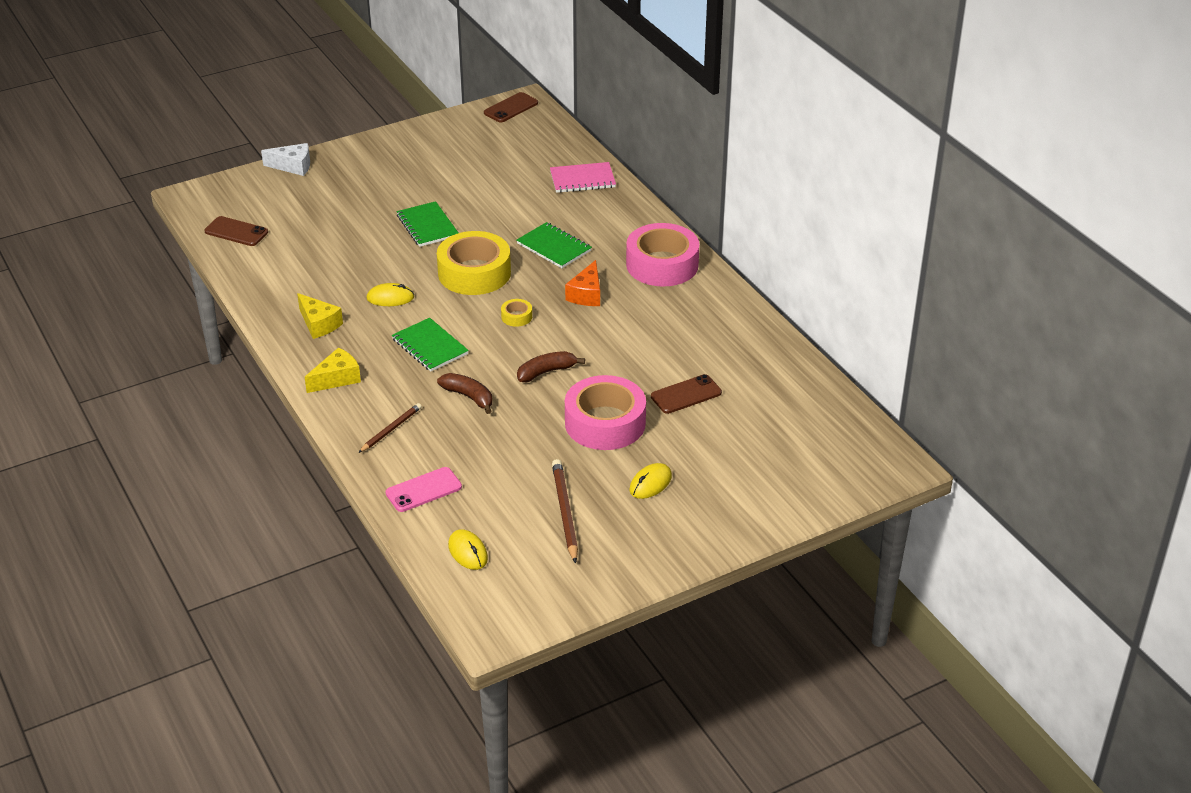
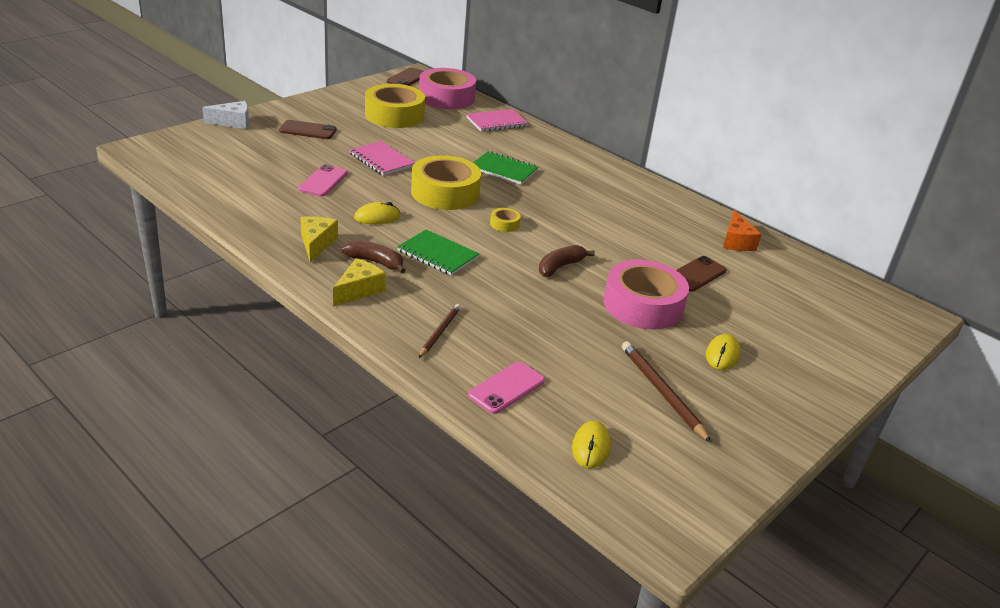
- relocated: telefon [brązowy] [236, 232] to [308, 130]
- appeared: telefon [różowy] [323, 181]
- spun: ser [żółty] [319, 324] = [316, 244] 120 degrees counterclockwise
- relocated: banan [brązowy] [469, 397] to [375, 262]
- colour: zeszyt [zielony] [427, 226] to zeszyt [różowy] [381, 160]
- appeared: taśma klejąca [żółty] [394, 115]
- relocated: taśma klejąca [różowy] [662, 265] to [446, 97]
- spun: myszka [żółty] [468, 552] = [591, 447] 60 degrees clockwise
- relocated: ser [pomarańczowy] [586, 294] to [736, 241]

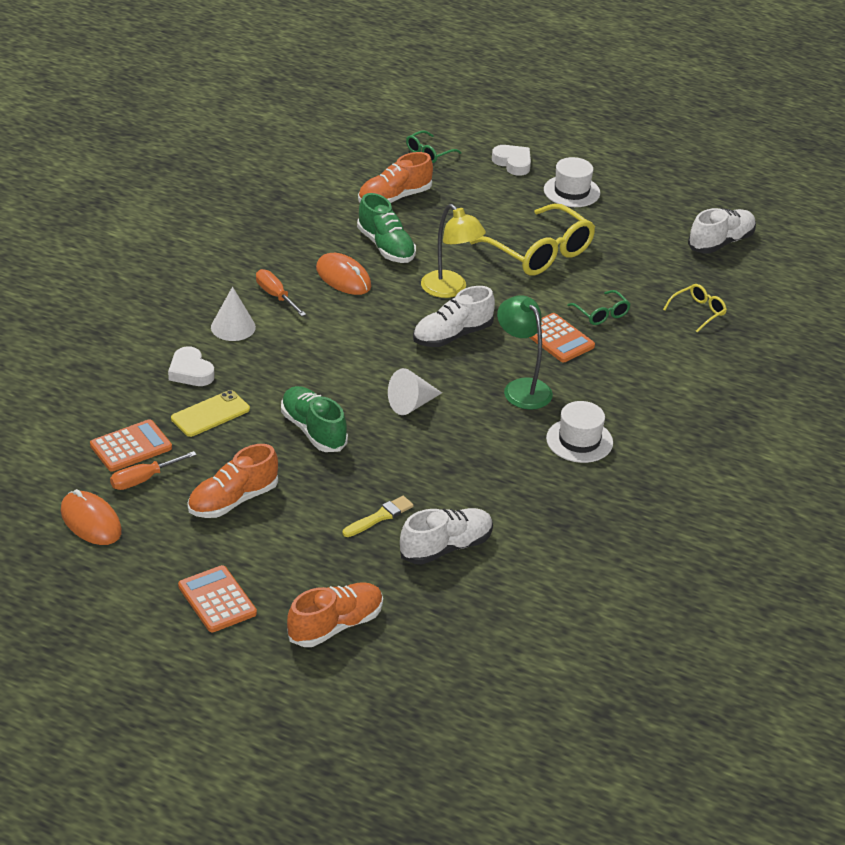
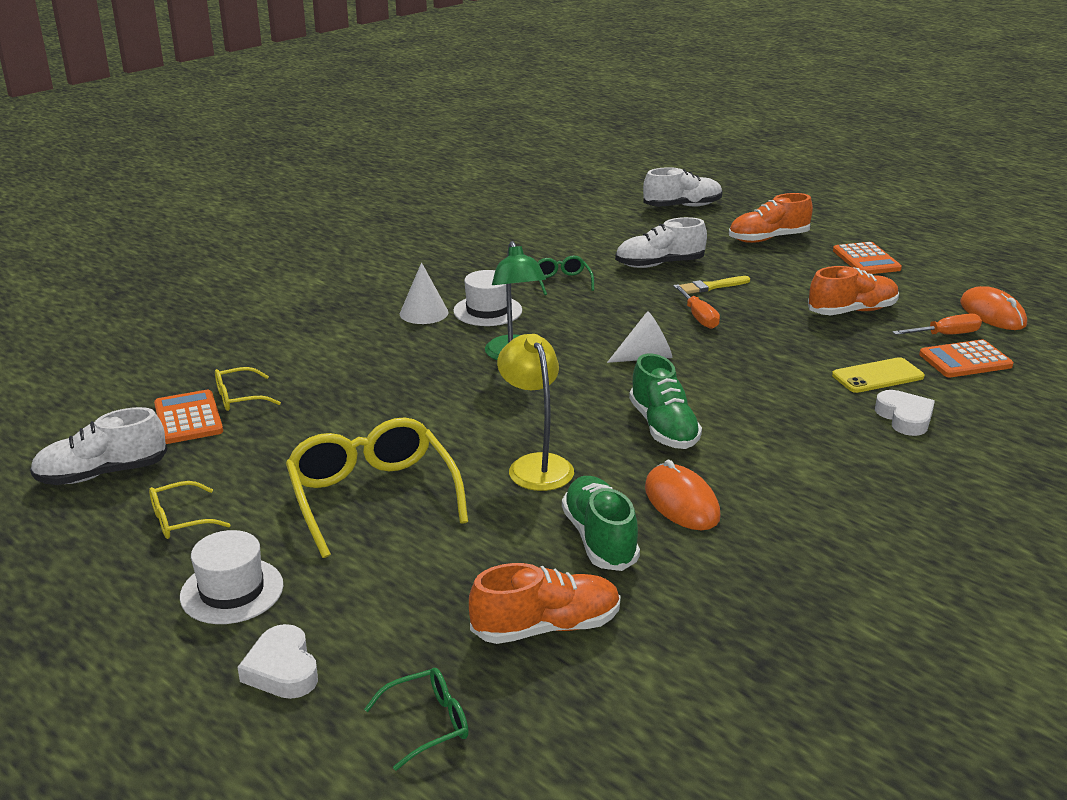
- appeared: okulary [żółty] [180, 520]
- relocated: kalkulator [pomarańczowy] [558, 339] to [188, 418]
- relocated: stożek [biały] [233, 327] to [424, 313]
- relocated: okulary [zielony] [601, 314] to [562, 281]
- relocated: but [zielony] [313, 430] to [663, 428]
- relocated: but [biały] [452, 335] to [682, 206]
- relocated: śrubokręt [pomarańczowy] [275, 295] to [699, 317]

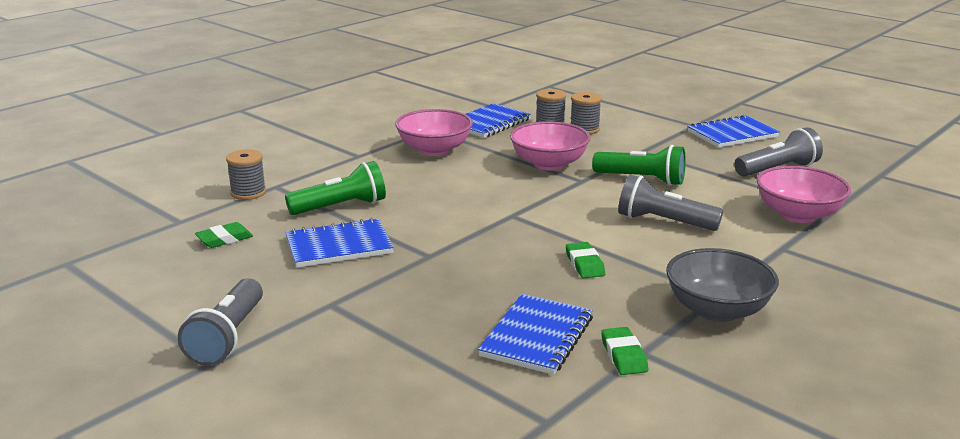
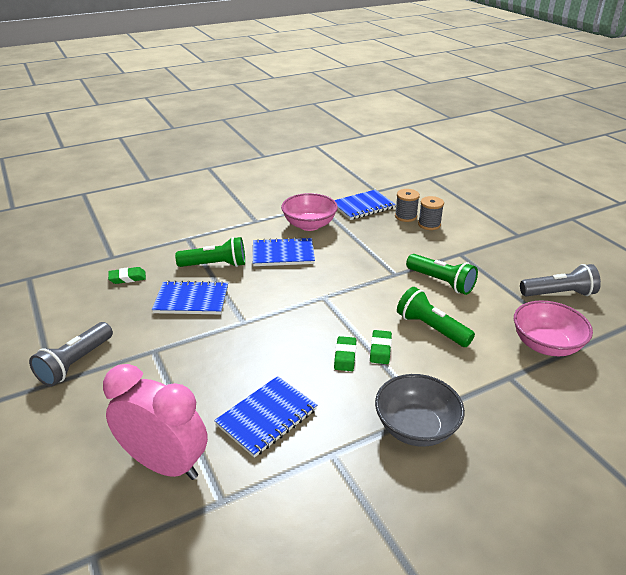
- appeared: budzik [różowy] [165, 464]
- relocated: zeszyt [niebieski] [732, 134] to [283, 254]
- relocated: gumka do mazania [zielony] [623, 355] to [380, 349]
- colour: latarka [szary] [663, 222] to latarka [zielony] [431, 328]
- missing: szpulka [szary] [248, 193]
- missing: miska [różowy] [549, 164]

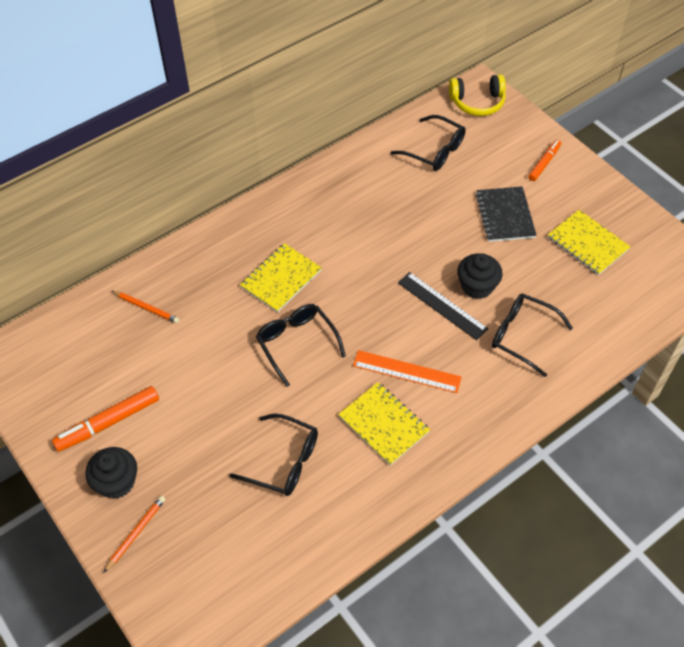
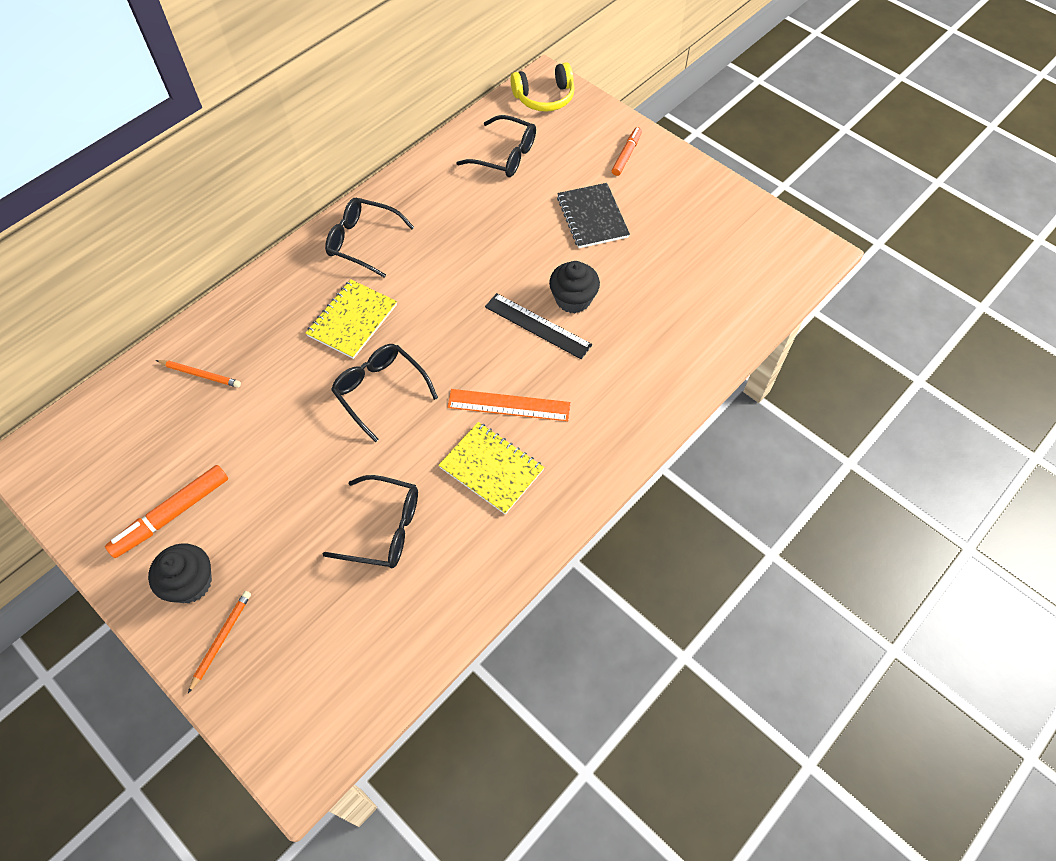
- relocated: okulary [czarny] [522, 336] to [362, 241]
- missing: zeszyt [żółty] [587, 243]

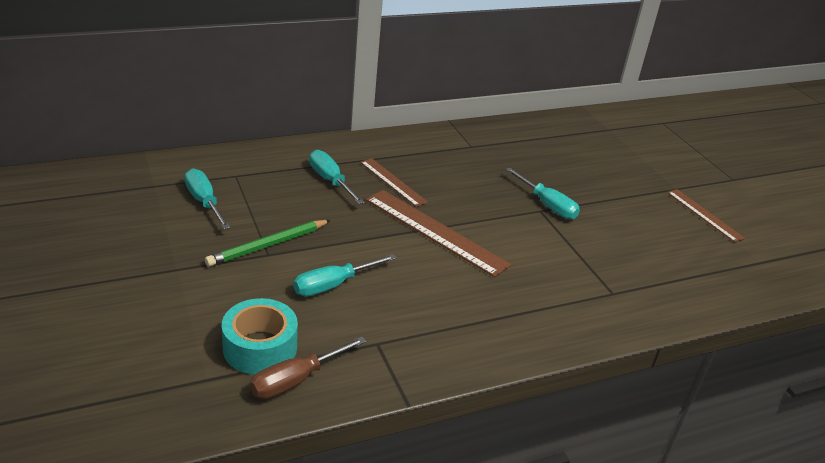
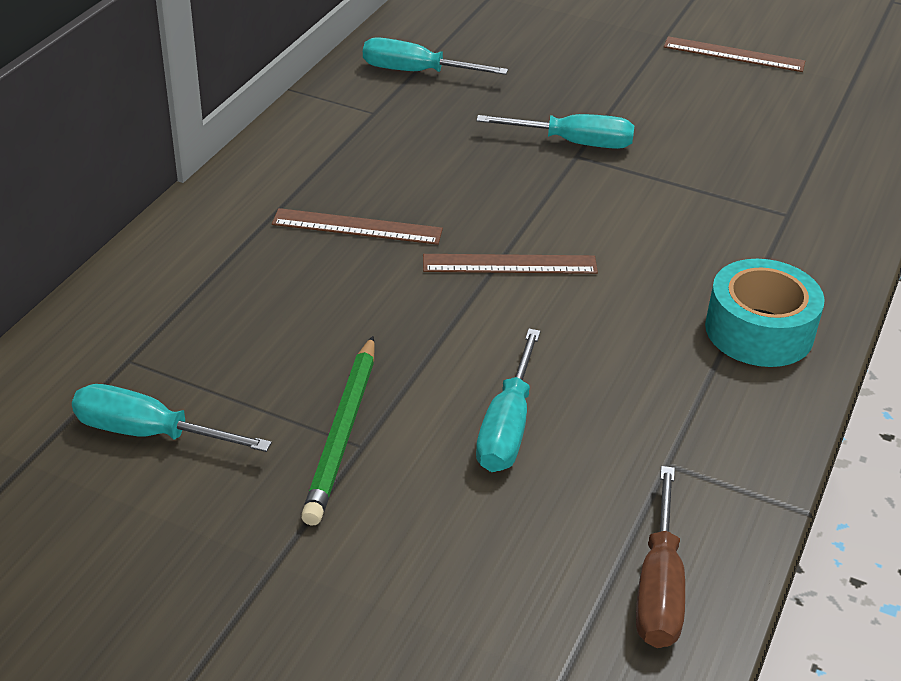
- relocated: śrubokręt [turkusowy] [330, 180] to [415, 72]
- size: linijka [brązowy] [435, 231] = [509, 264] x0.60
- relocated: taśma klejąca [turkusowy] [260, 347] to [759, 330]

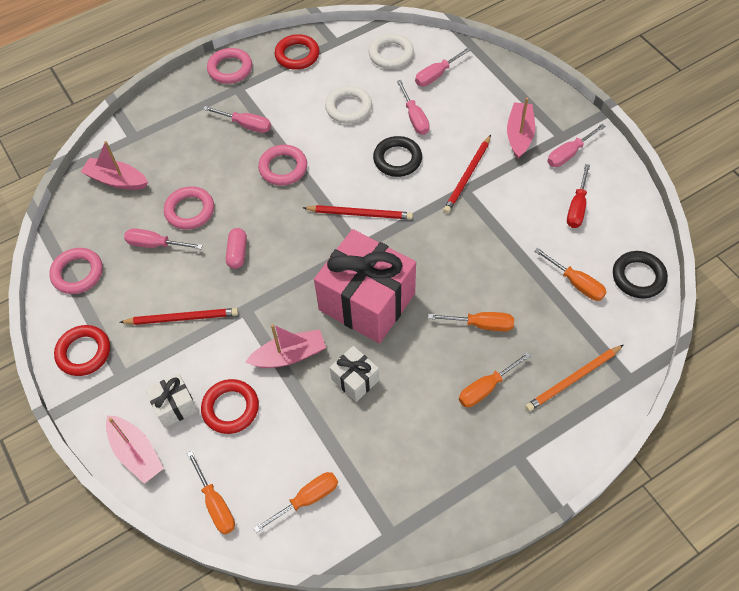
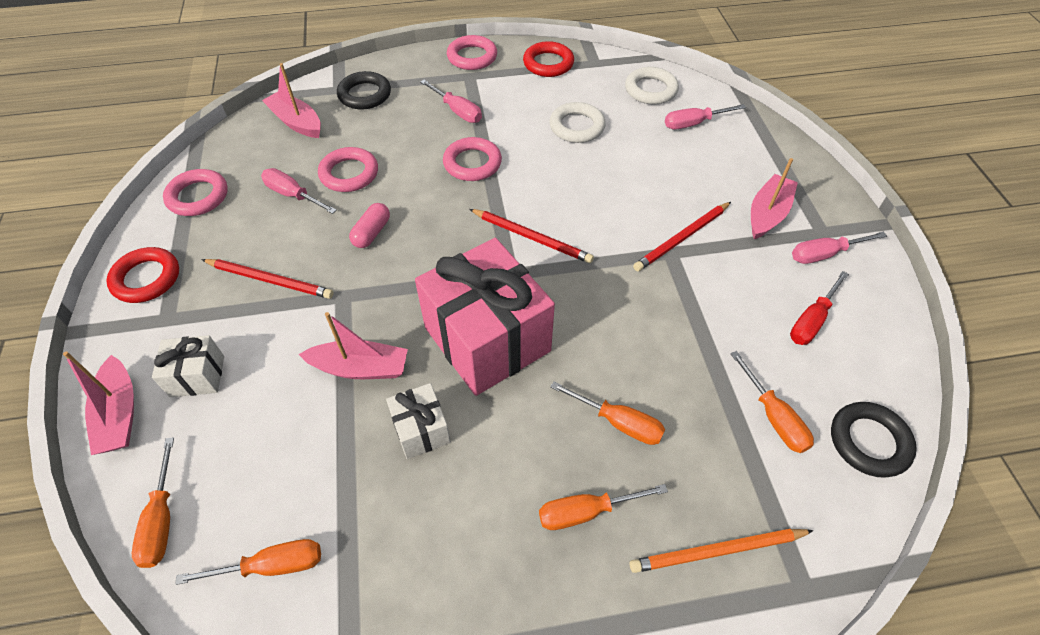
- relocated: pierścień [czarny] [397, 159] to [364, 95]
- missing: pierścień [czerwony] [230, 408]
- missing: śrubokręt [różowy] [415, 118]

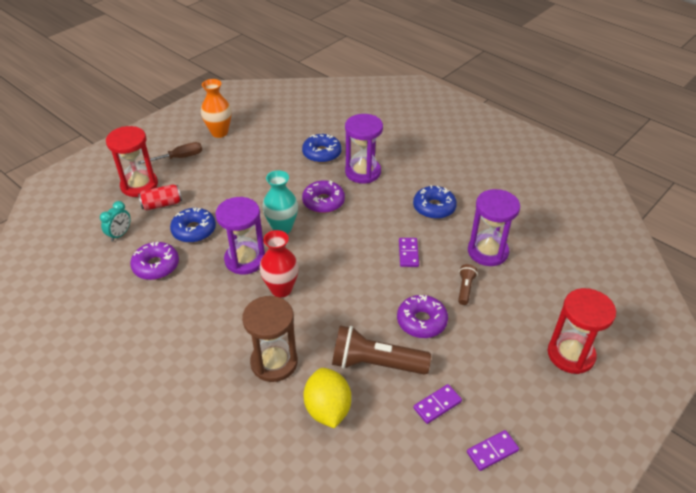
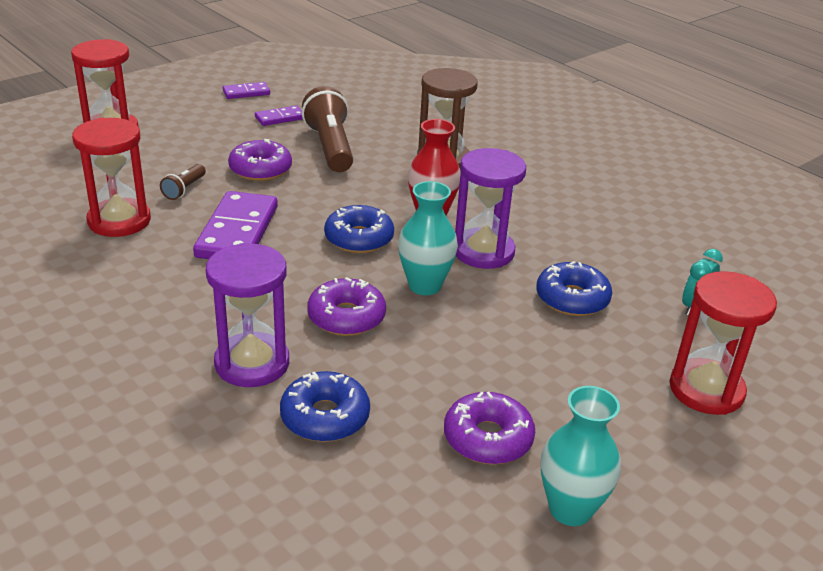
- colour: klepsydra [fioletowy] [487, 252] to klepsydra [czerwony] [119, 221]
- size: kostka domina [fioletowy] [408, 253] = [238, 232] x1.97
- spun: latarka [brązowy] [375, 363] = [330, 147] 120 degrees counterclockwise
- relocated: donut [niebieski] [434, 207] to [359, 238]
- relocated: donut [fioletowy] [156, 266] to [488, 438]
- colour: wazon [pomarańczowy] [219, 132] to wazon [turkusowy] [570, 509]
- missing: śrubokręt [brązowy] [179, 158]
- missing: puszka [czerwony] [162, 204]
- missing: cytryna [żółty] [328, 409]

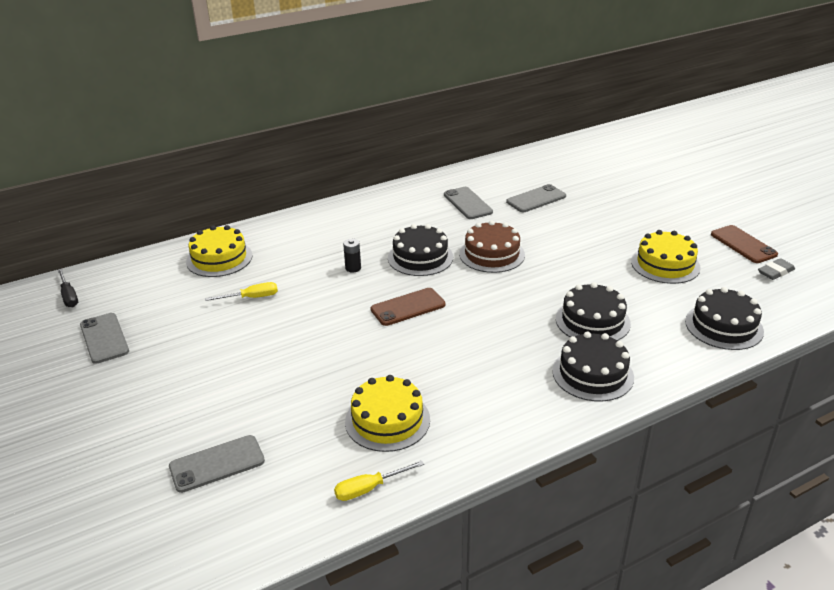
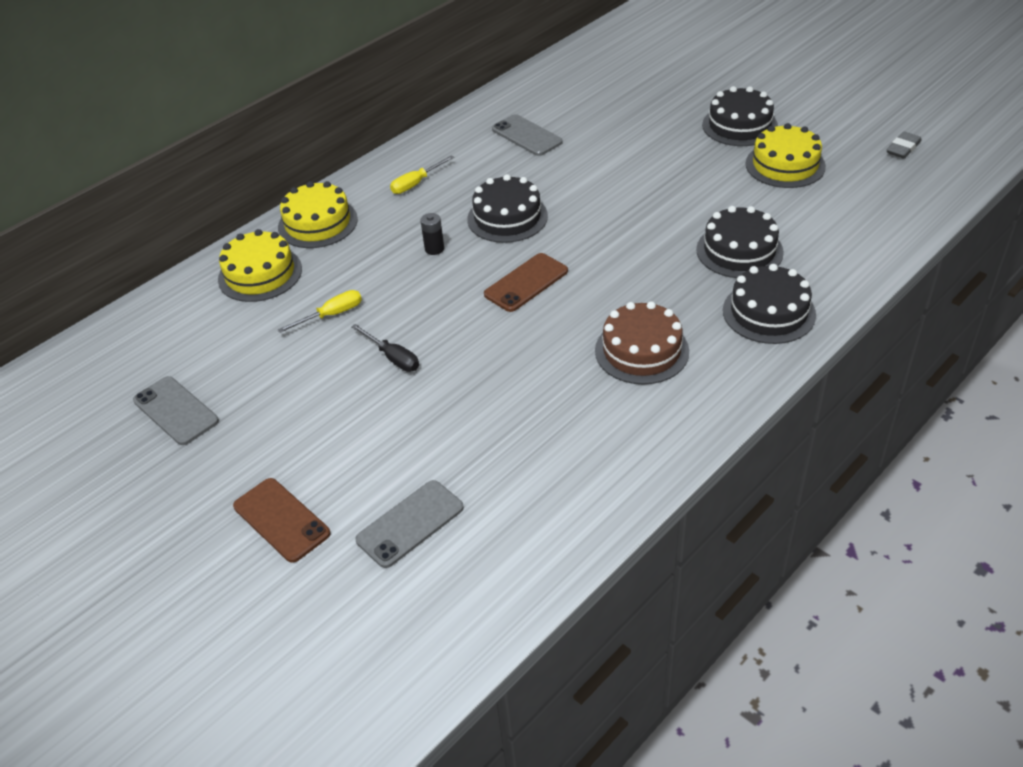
- relocated: telefon [brązowy] [743, 244] to [281, 520]
- relocated: tort [żółty] [387, 420] to [318, 223]
- relocated: śrubokręt [czarny] [69, 296] to [393, 357]
- relocated: śrubokręt [żółty] [369, 488] to [416, 183]
- relocated: tort [brązowy] [492, 254] to [641, 351]
- relocated: tort [czarny] [724, 326] to [739, 125]
- missing: telefon [szary] [536, 199]

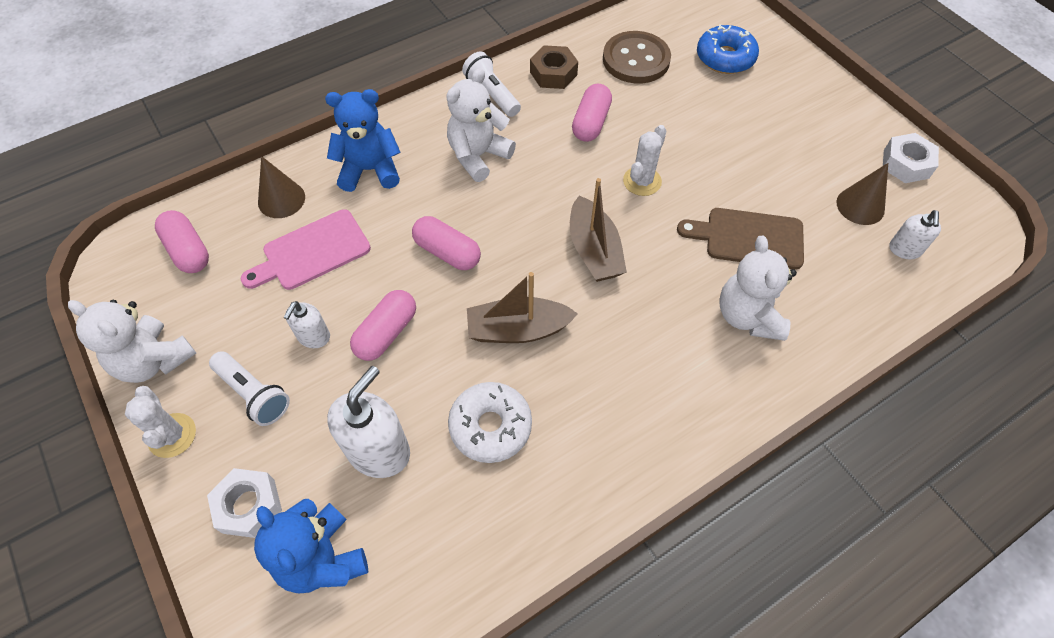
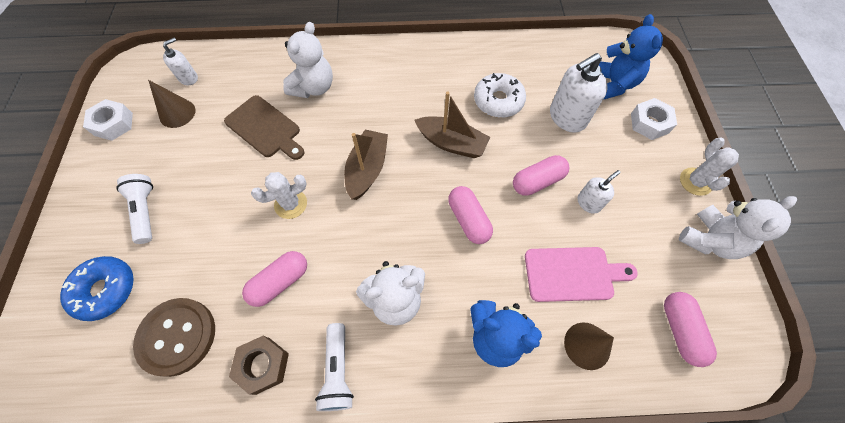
- relocated: latarka [biały] [254, 394] to [145, 211]
- spun: miś [biały] [154, 360] = [709, 240] 75 degrees clockwise

